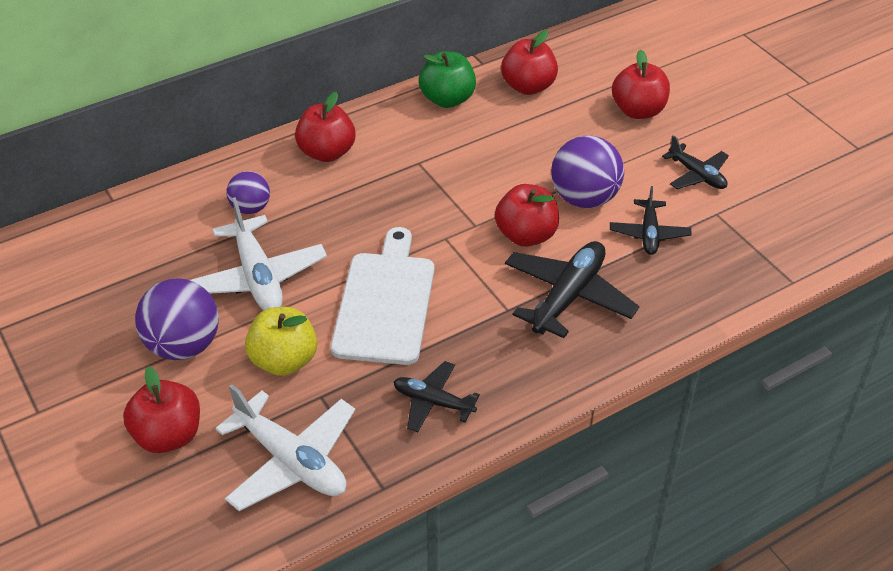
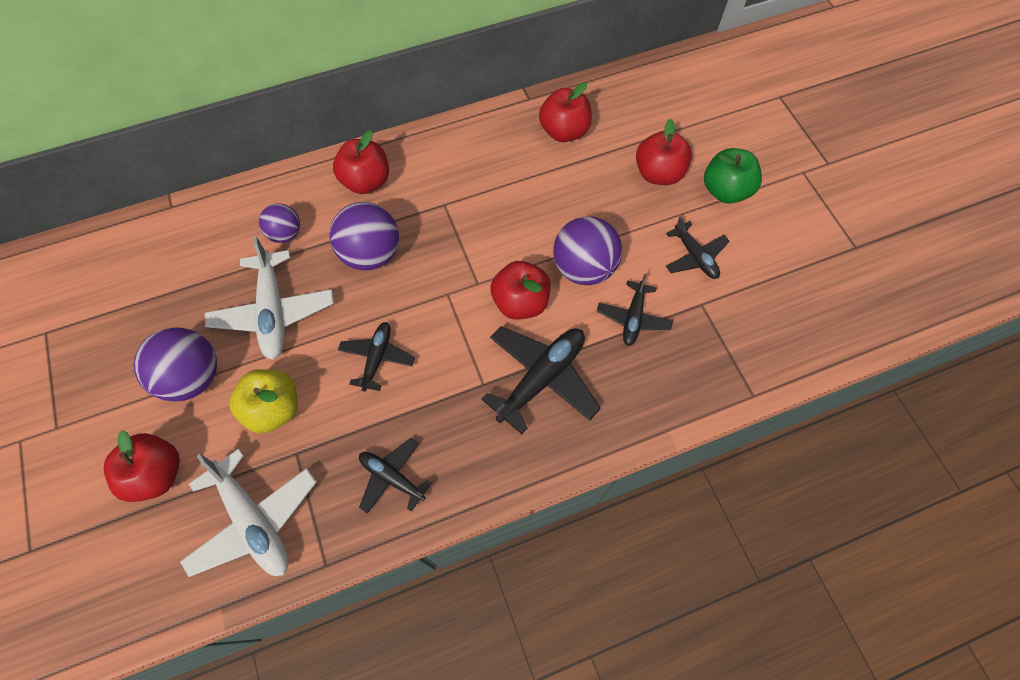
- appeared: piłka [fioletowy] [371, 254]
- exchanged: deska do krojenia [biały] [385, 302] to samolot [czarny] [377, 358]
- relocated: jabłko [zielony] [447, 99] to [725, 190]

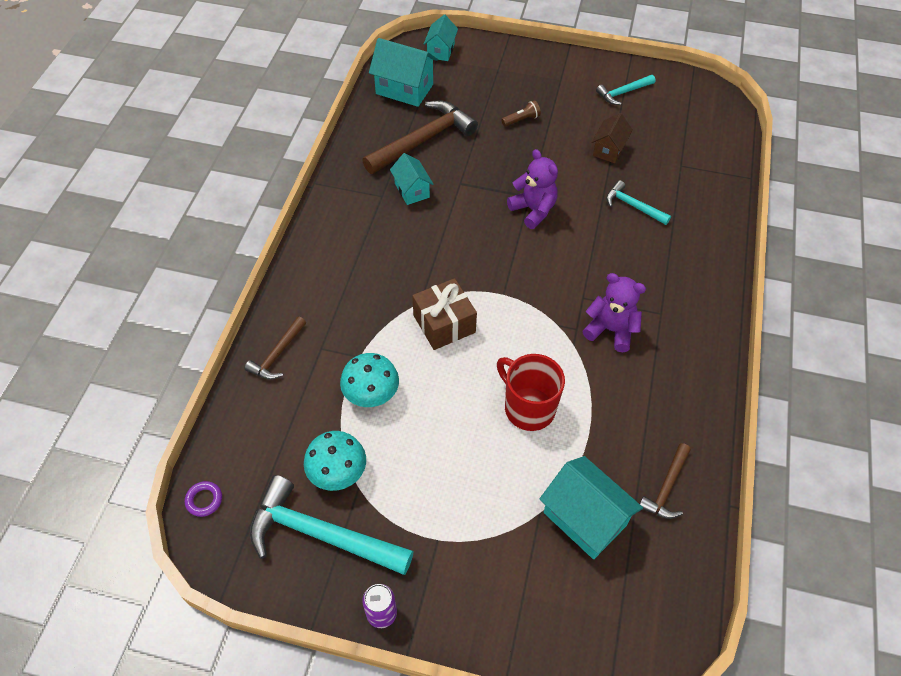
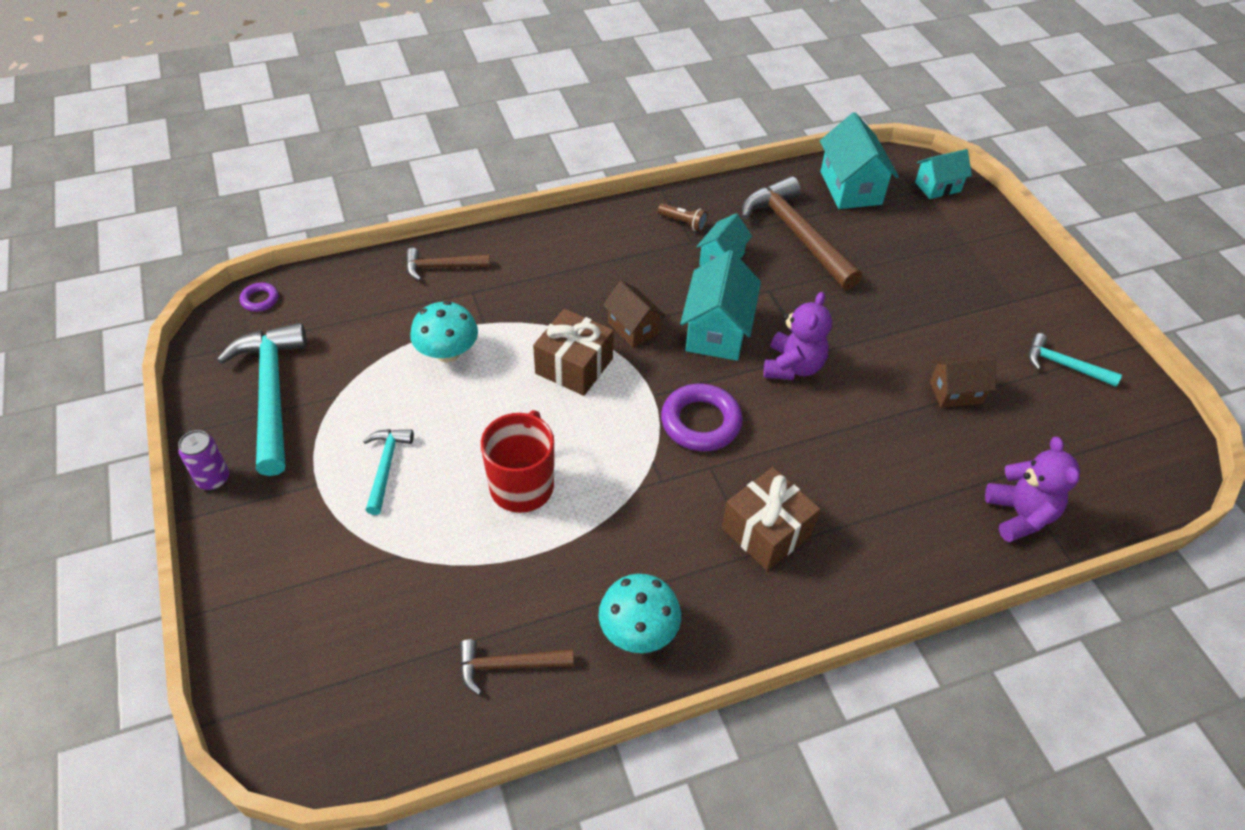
- relocated: młotek [turkusowy] [633, 206] to [386, 467]
- relocated: grzyb [turkusowy] [337, 472] to [638, 630]
- appeared: domek [brązowy] [633, 328]
- relocated: latarka [brązowy] [521, 120] to [683, 223]
- appeared: pierścień [fioletowy] [700, 422]
- relocated: domek [turkusowy] [584, 519] to [716, 331]
- appeared: prezent [brązowy] [766, 531]
- spun: młotek [brązowy] [423, 140] = [797, 235] 135 degrees counterclockwise
- relocated: miś [fioletowy] [610, 330] to [1020, 515]

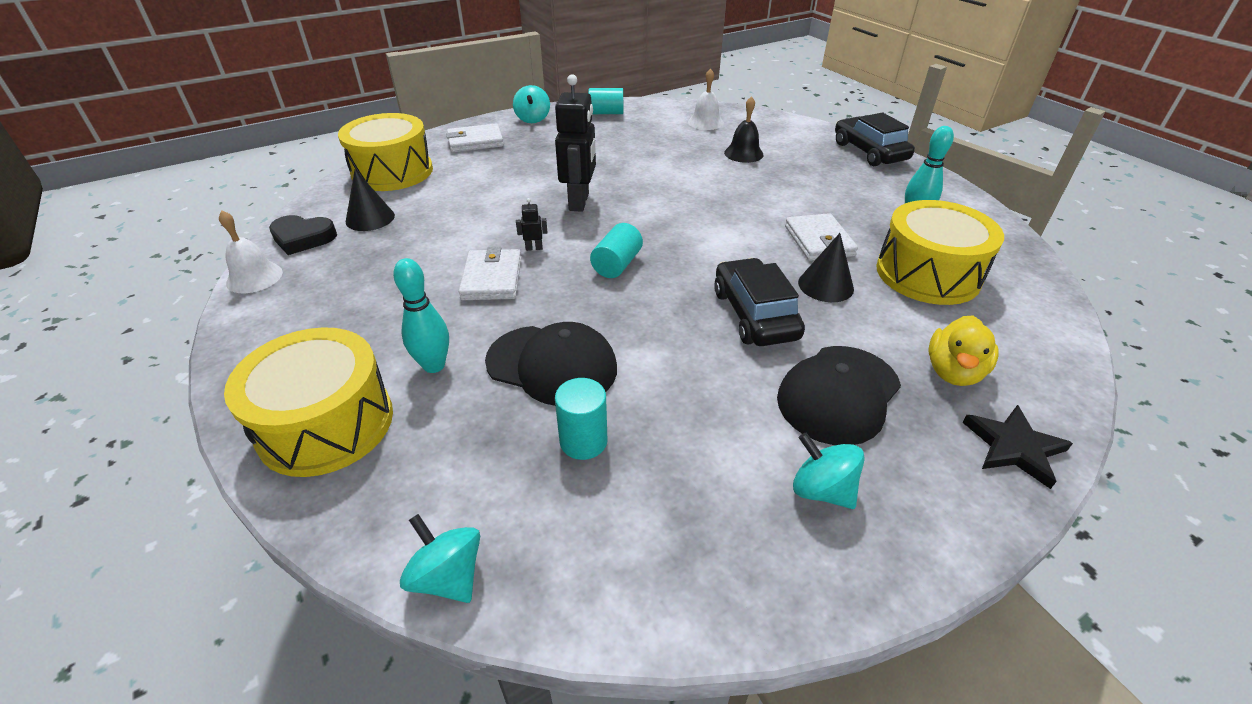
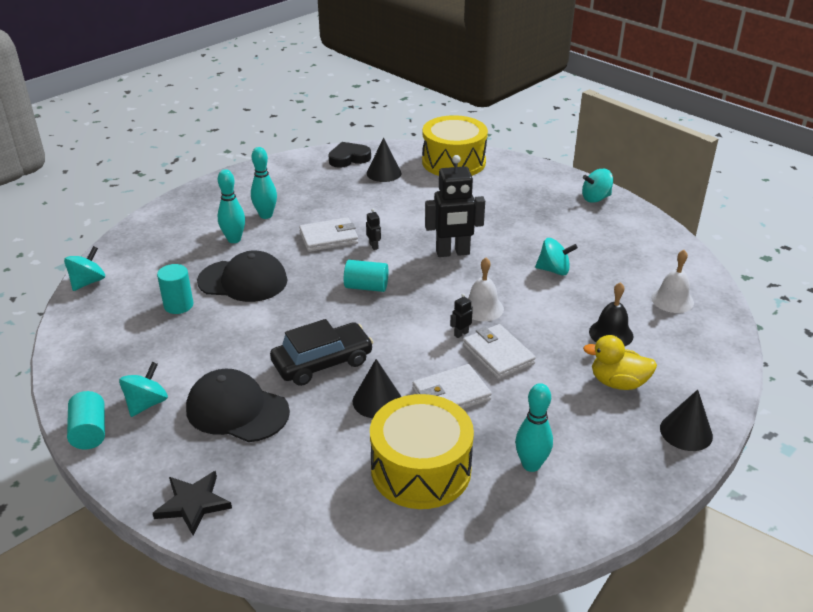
- relocated: walec [turkusowy] [606, 113] to [89, 432]
- spun: czapka [czarny] [552, 365] = [243, 281] 90 degrees counterclockwise
- appeared: kręgiel [turkusowy] [266, 215]
- spun: serce [czarny] [303, 238] = [349, 158] 75 degrees clockwise
- appeared: robot [czarny] [461, 333]
- relocated: portfel [biały] [475, 142] to [498, 355]
- relocated: dzwonek [biały] [254, 277] to [482, 308]
- appeared: bączek [turkusowy] [554, 270]
- relocated: kaczka [żółty] [953, 372] to [618, 383]
- exchanged: samochód [czarny] [869, 152] to stożek [czarny] [686, 432]
- missing: bęben [żółty] [326, 424]

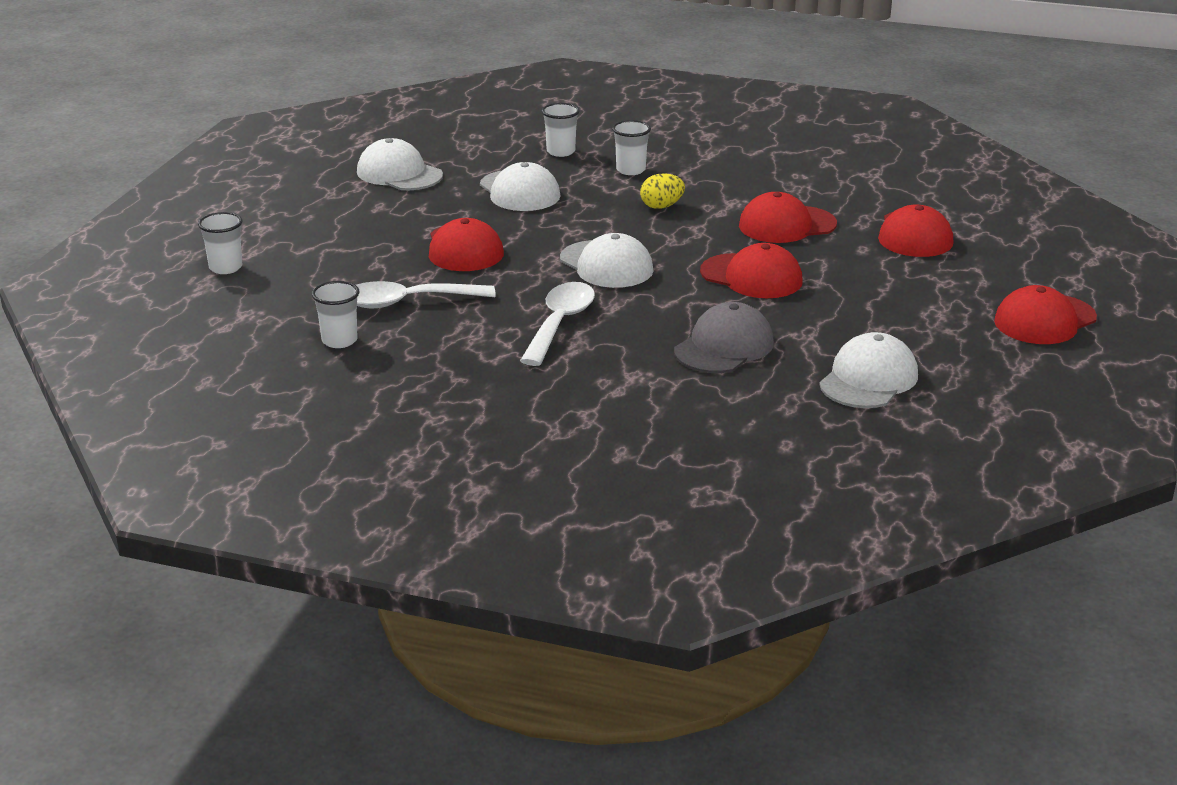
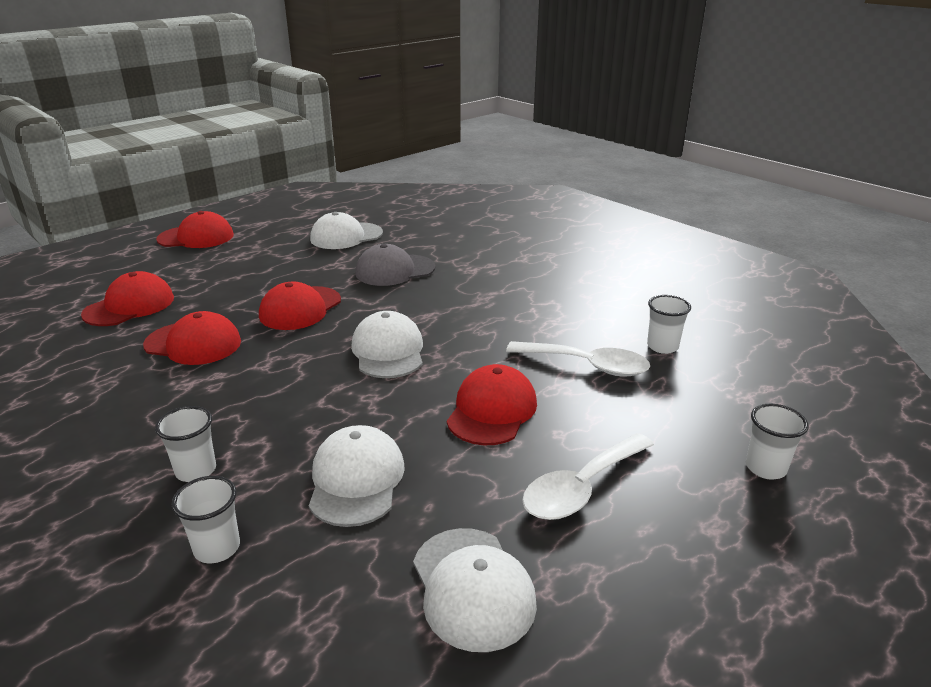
- spun: czapka [czerwony] [751, 277] = [300, 308] 120 degrees counterclockwise
- relocated: łyżka [biały] [560, 323] to [581, 488]
- missing: jajko [żółty] [661, 206]

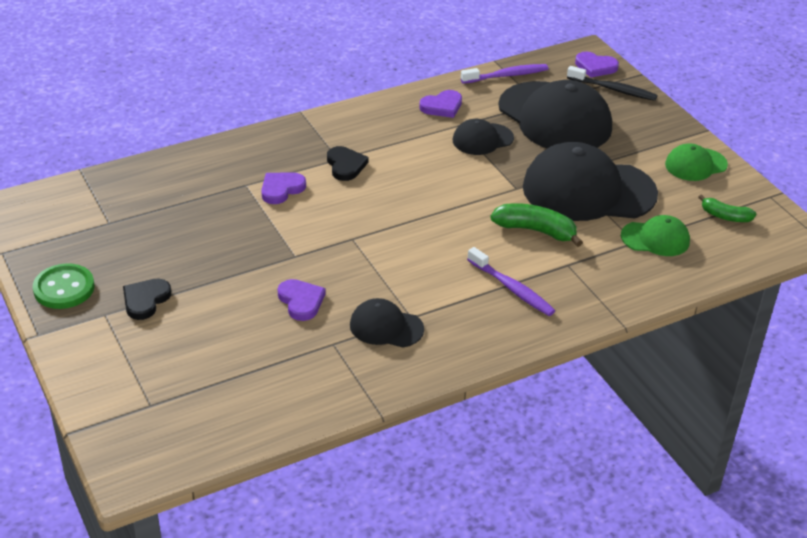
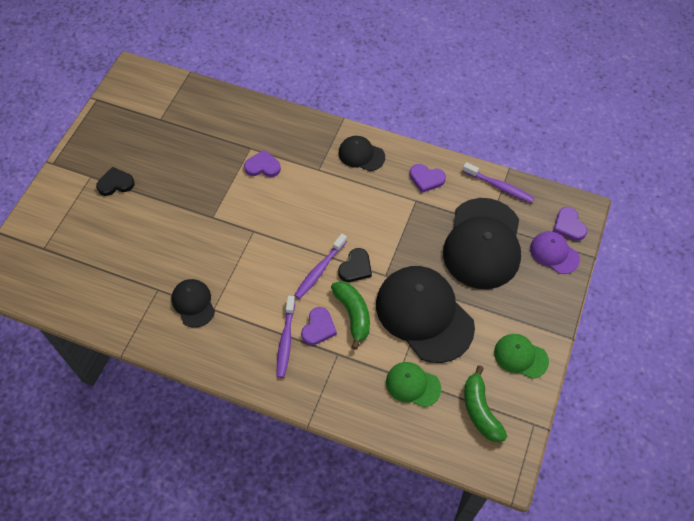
- appeared: szczoteczka do zębów [fioletowy] [319, 270]
- relocated: serce [fioletowy] [301, 301] to [318, 328]
- relocated: serce [czarny] [345, 165] to [355, 267]
- relocated: czapka [czarny] [482, 139] to [361, 155]
- spun: czapka [zielony] [655, 239] = [413, 385] 150 degrees clockwise
- size: banan [zielony] [725, 216] = [480, 410] x1.58
- exchanged: szczoteczka do zębów [czarny] [613, 89] to czapka [fioletowy] [554, 253]
- missing: guzik [zielony] [64, 288]

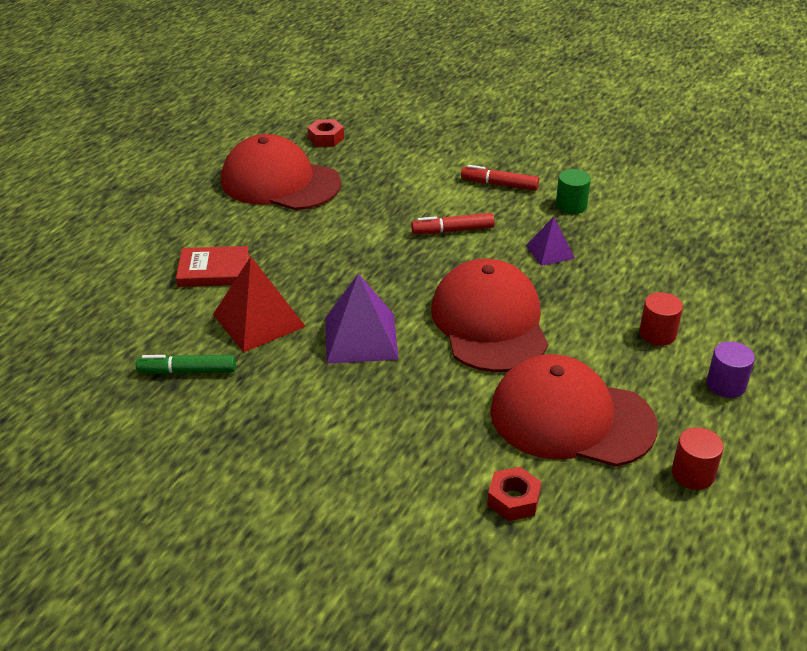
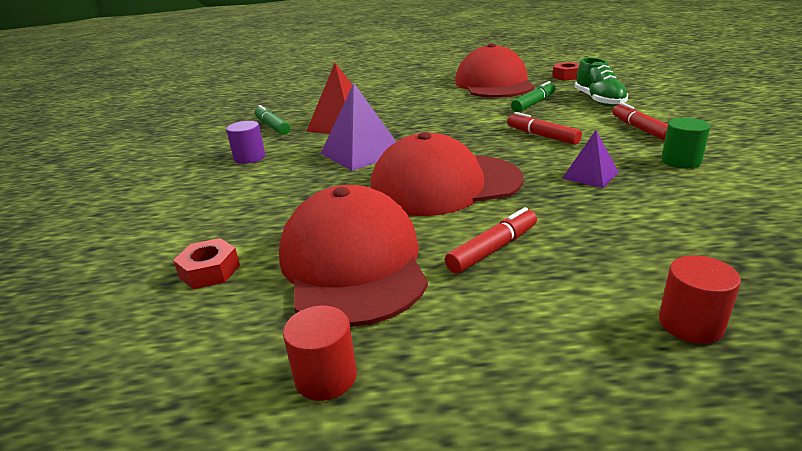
- relocated: walec [fioletowy] [726, 385] to [249, 157]
- spun: czapka [czerwony] [489, 322] = [445, 185] 150 degrees counterclockwise
- appeared: flamaster [czerwony] [493, 249]
- appeared: flamaster [zielony] [534, 103]
- appeared: but [zielony] [599, 100]
- relocated: walec [czerwony] [657, 334] to [690, 324]
- missing: książka [czerwony] [214, 270]

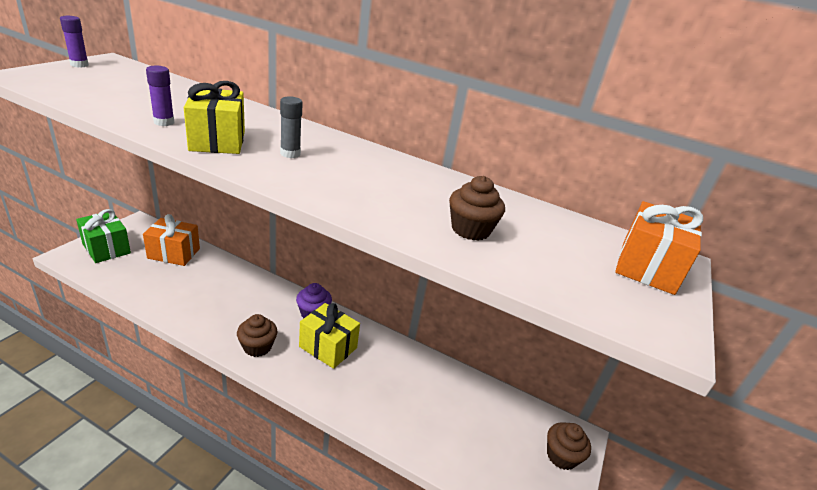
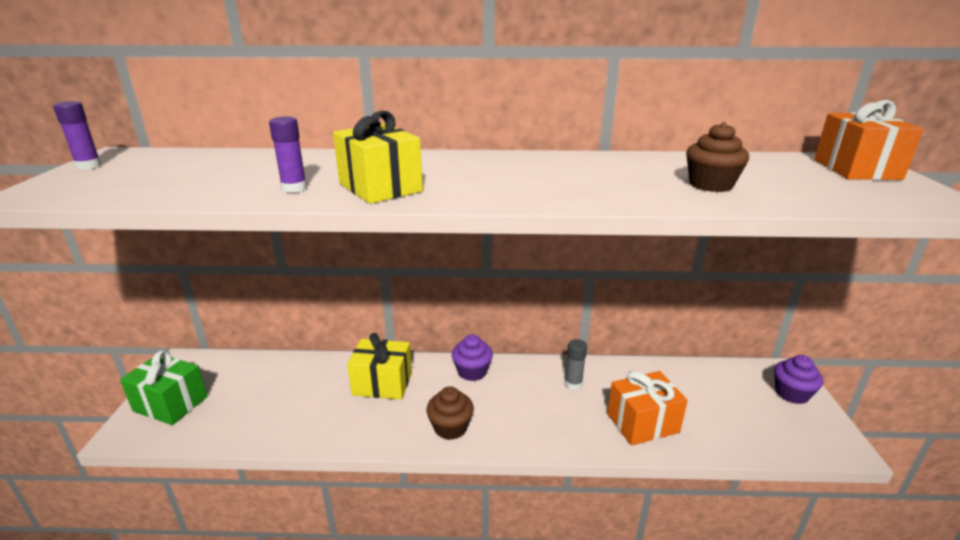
- relocated: prezent [żółty] [328, 347] to [382, 383]
- relocated: klej w sztyfcie [szary] [290, 154] to [573, 384]
- relocated: prezent [pomarańczowy] [174, 253] to [642, 423]
- colour: muffinka [brązowy] [561, 456] to muffinka [fioletowy] [791, 393]

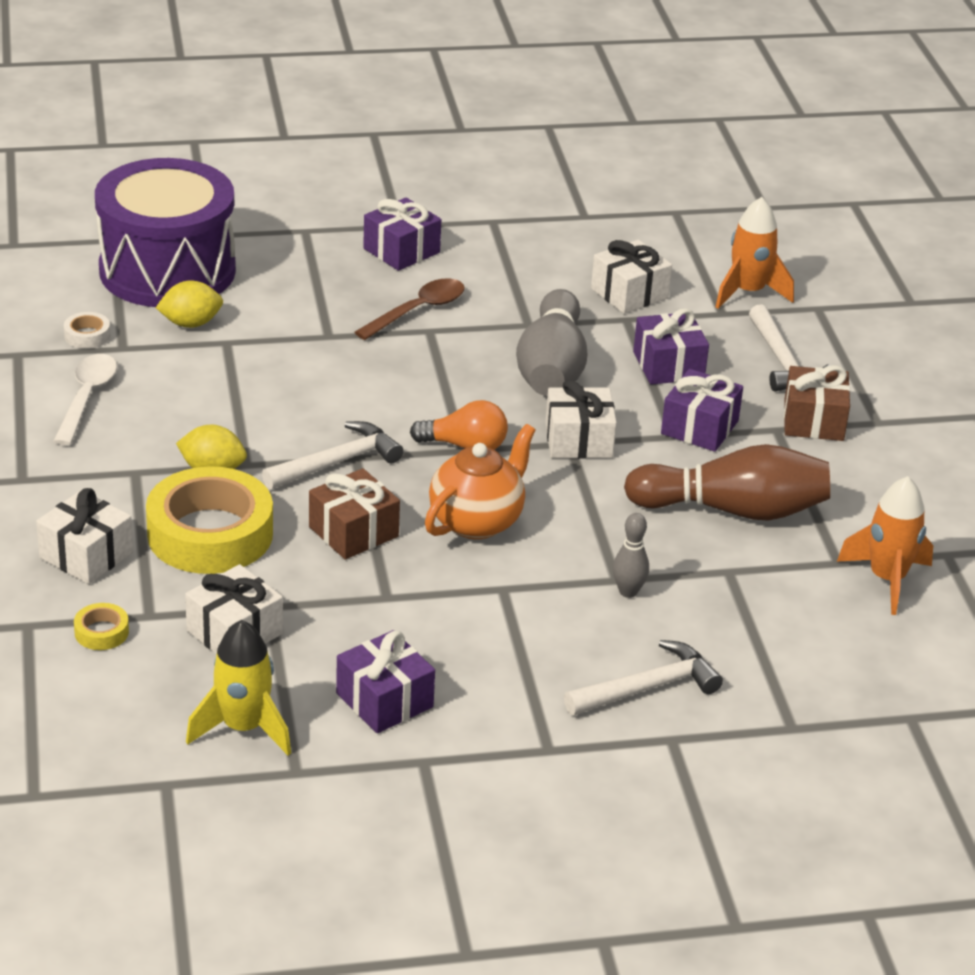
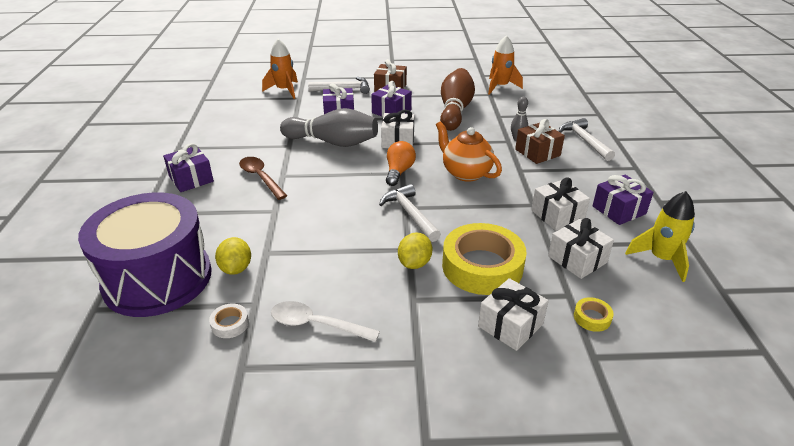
- relocated: prezent [brązowy] [353, 532] to [537, 152]
- relocated: prezent [biały] [629, 293] to [557, 215]

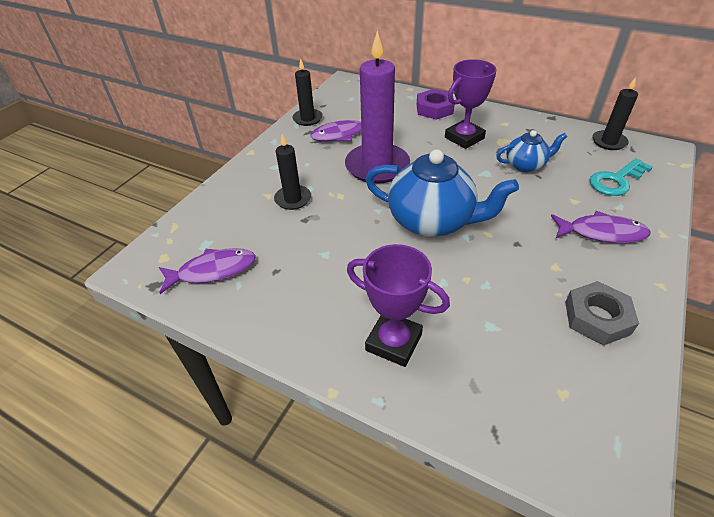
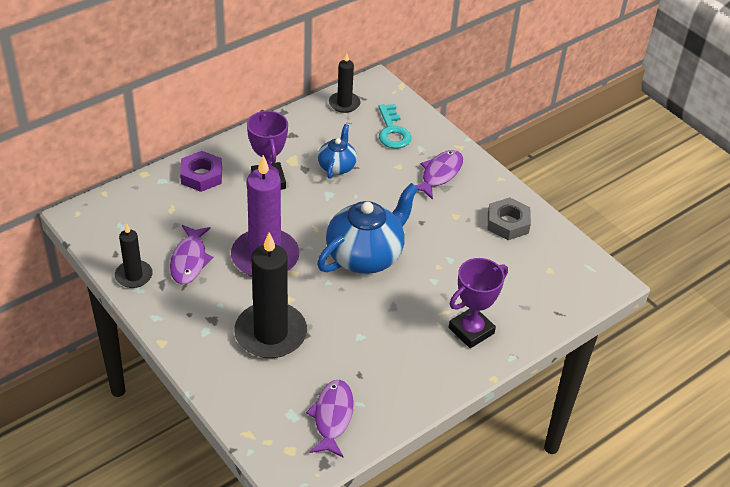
- size: świeca [czarny] [293, 199] = [270, 333] x1.87

